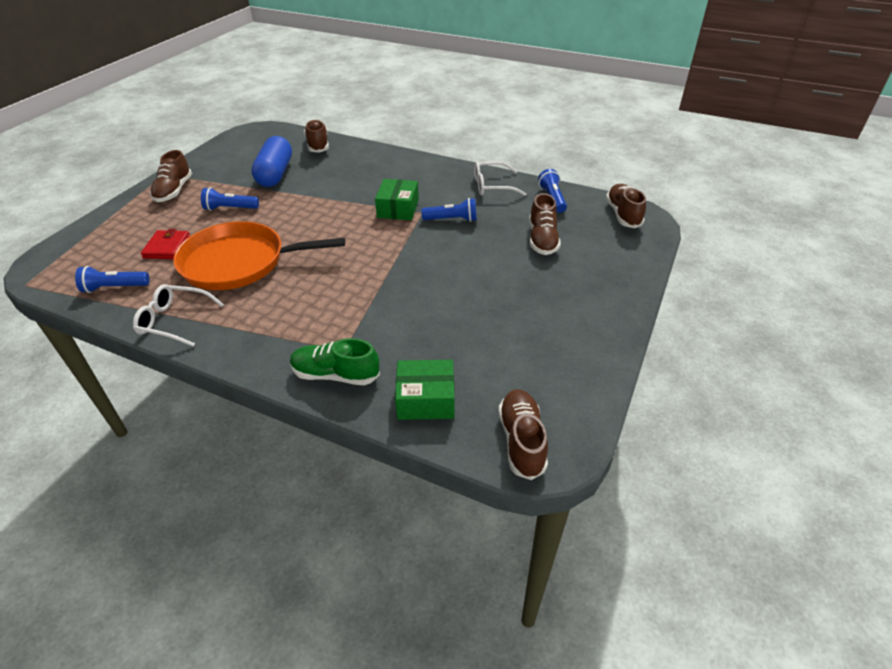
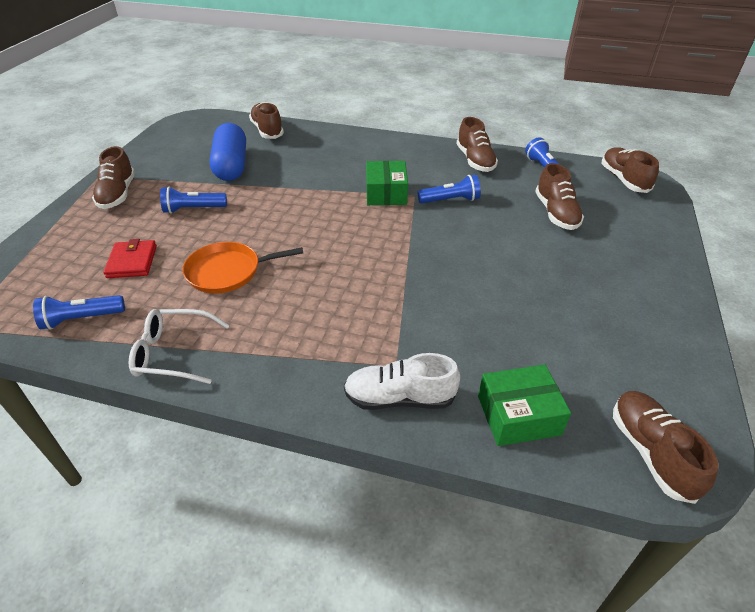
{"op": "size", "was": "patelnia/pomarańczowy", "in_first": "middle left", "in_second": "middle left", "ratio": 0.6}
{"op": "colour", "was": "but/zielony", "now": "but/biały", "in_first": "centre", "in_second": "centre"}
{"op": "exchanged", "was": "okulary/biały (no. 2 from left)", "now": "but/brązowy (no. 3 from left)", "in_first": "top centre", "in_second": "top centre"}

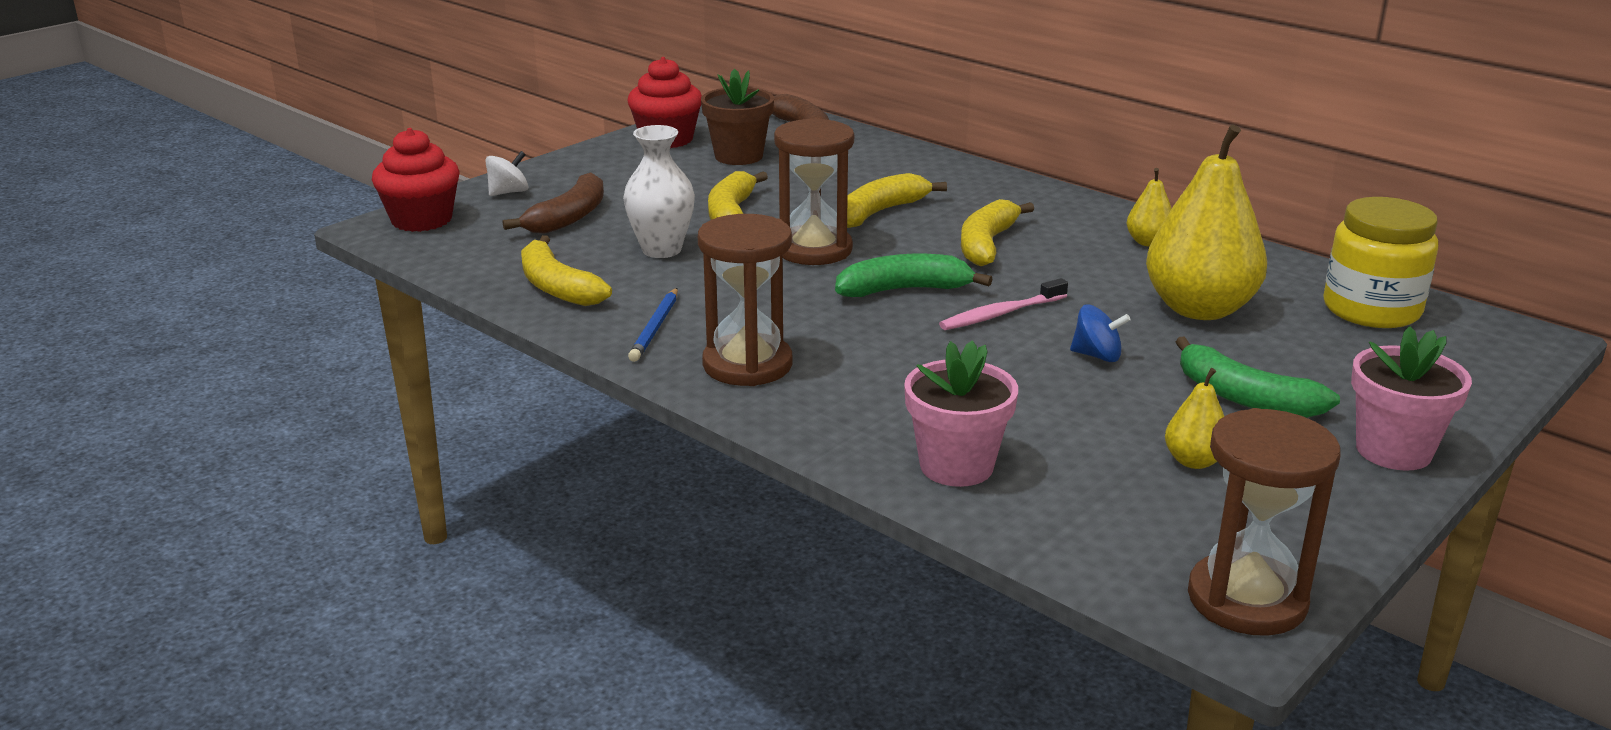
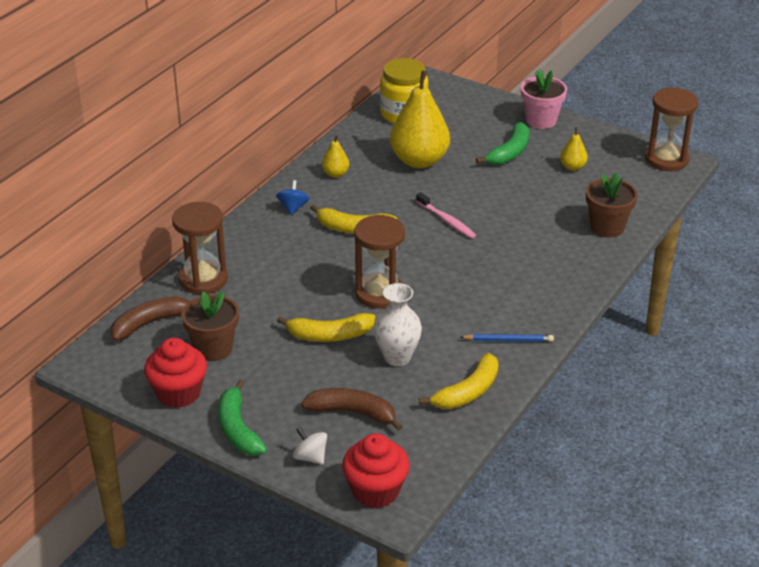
{"op": "relocated", "was": "klepsydra/brązowy (no. 1 from left)", "in_first": "centre", "in_second": "middle left"}
{"op": "relocated", "was": "banan/zielony (no. 1 from left)", "in_first": "centre", "in_second": "bottom left"}
{"op": "missing", "was": "banan/żółty (no. 3 from left)", "in_first": "top centre"}
{"op": "colour", "was": "doniczka/różowy (no. 1 from left)", "now": "doniczka/brązowy (no. 2 from left)", "in_first": "centre", "in_second": "middle right"}
{"op": "relocated", "was": "bączek/niebieski", "in_first": "middle right", "in_second": "centre"}

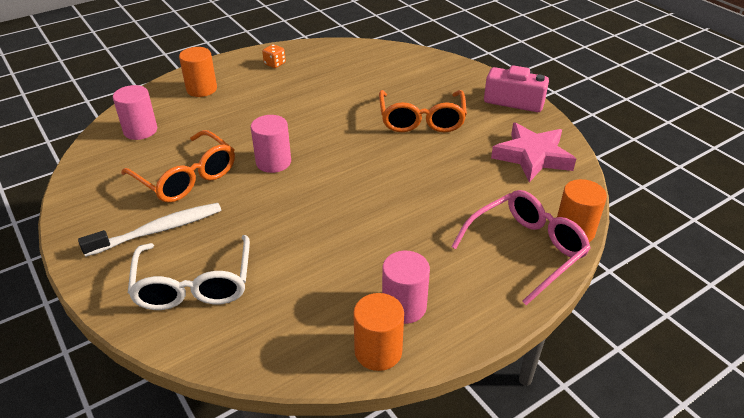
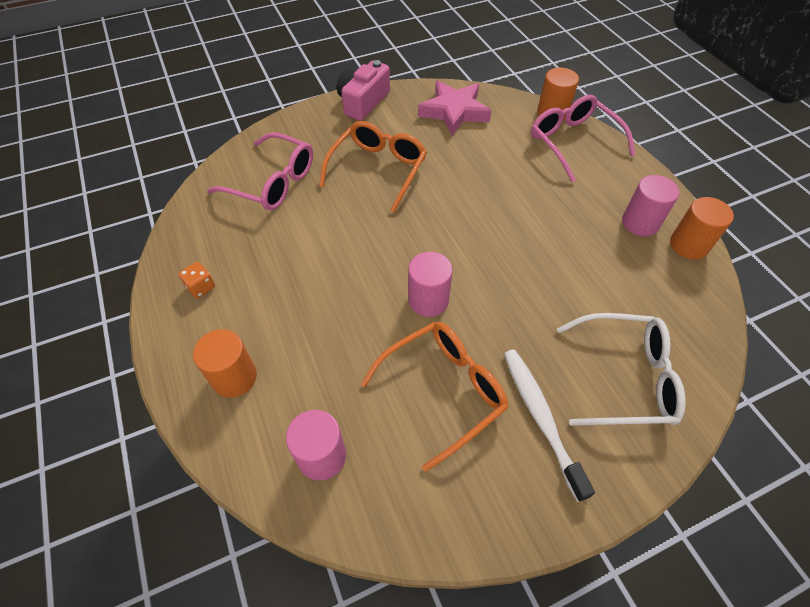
{"op": "spun", "was": "okulary/pomarańczowy (no. 2 from left in the first image)", "in_first": "top centre", "in_second": "top centre", "clockwise": -75}
{"op": "appeared", "now": "okulary/różowy (no. 1 from left)", "in_second": "top left"}

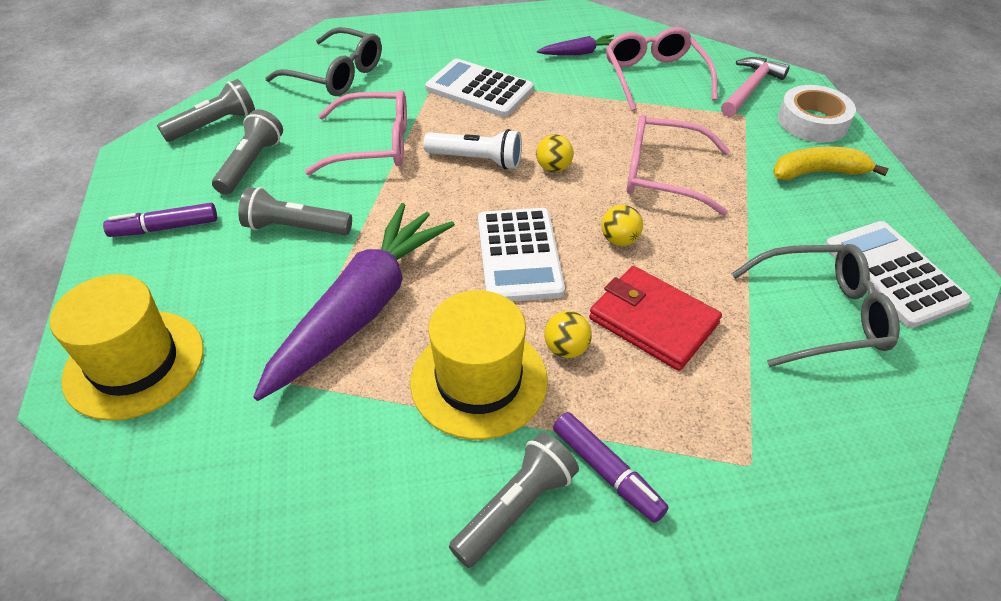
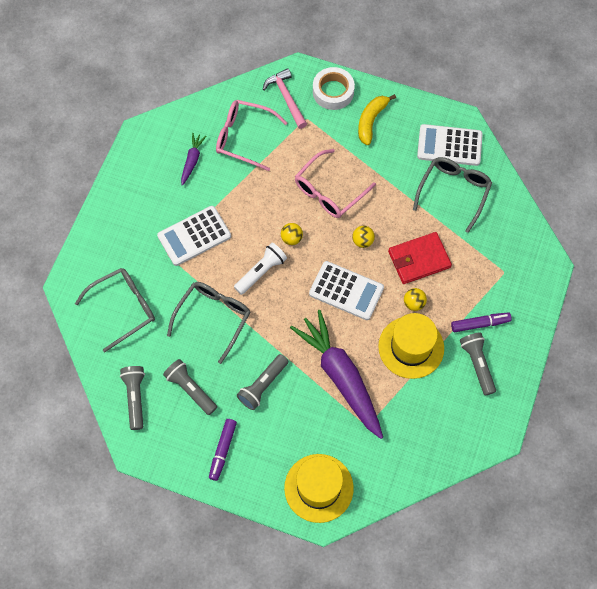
{"op": "colour", "was": "okulary/różowy (no. 1 from left)", "now": "okulary/szary (no. 2 from left)", "in_first": "top centre", "in_second": "centre"}

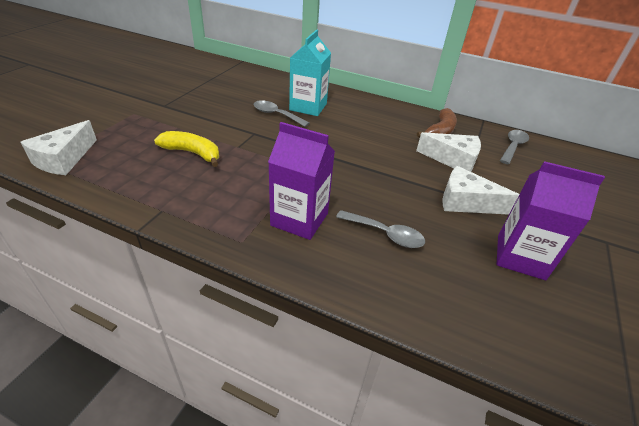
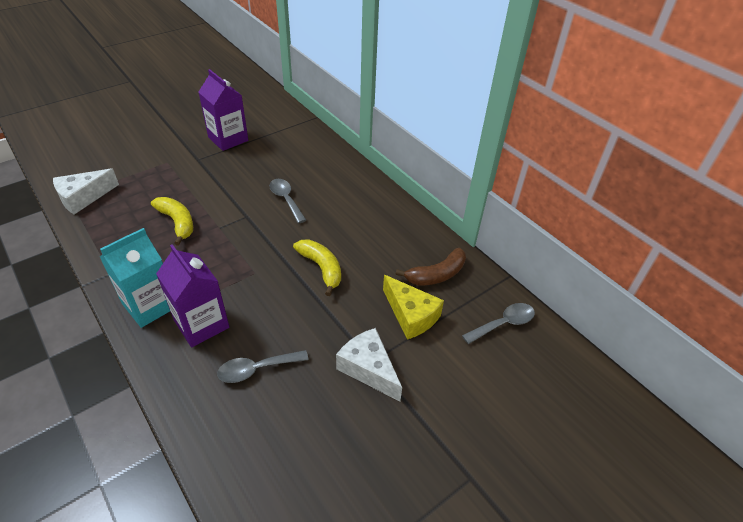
{"op": "relocated", "was": "karton mleka/turkusowy", "in_first": "top centre", "in_second": "middle left"}
{"op": "spun", "was": "łyżka/szary (no. 2 from left in the first image)", "in_first": "centre", "in_second": "bottom centre", "clockwise": 105}
{"op": "colour", "was": "ser/biały (no. 2 from left)", "now": "ser/żółty", "in_first": "middle right", "in_second": "centre"}
{"op": "relocated", "was": "karton mleka/fioletowy (no. 2 from left)", "in_first": "middle right", "in_second": "top left"}
{"op": "appeared", "now": "banan/żółty (no. 2 from left)", "in_second": "centre"}

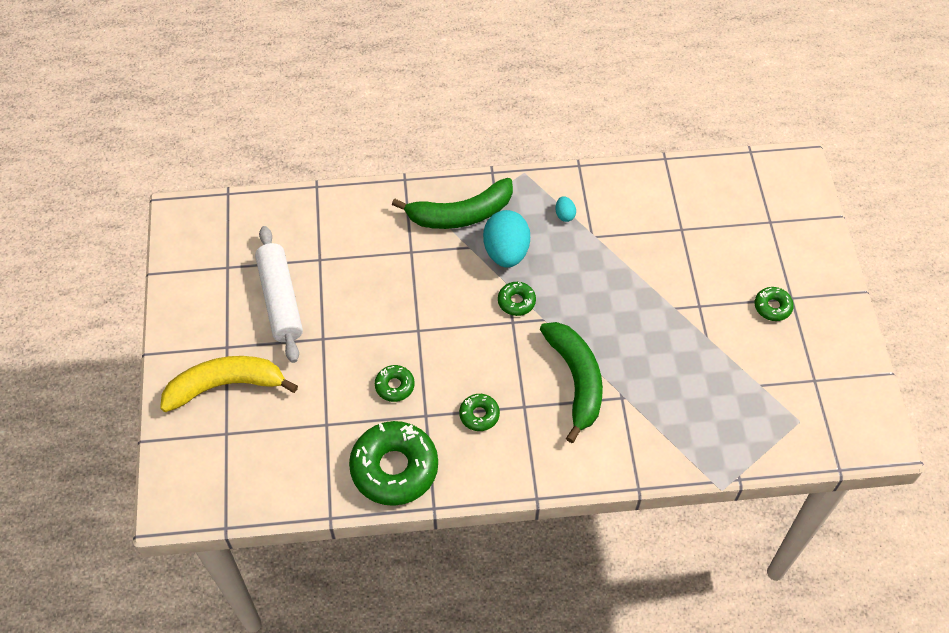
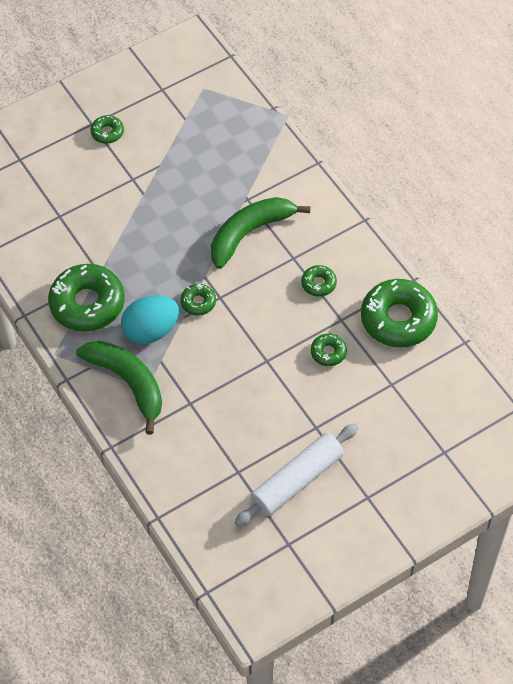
{"op": "missing", "was": "banan/żółty", "in_first": "middle left"}
{"op": "exchanged", "was": "jajko/turkusowy (no. 2 from left)", "now": "donut/zielony (no. 1 from left)", "in_first": "top centre", "in_second": "middle left"}

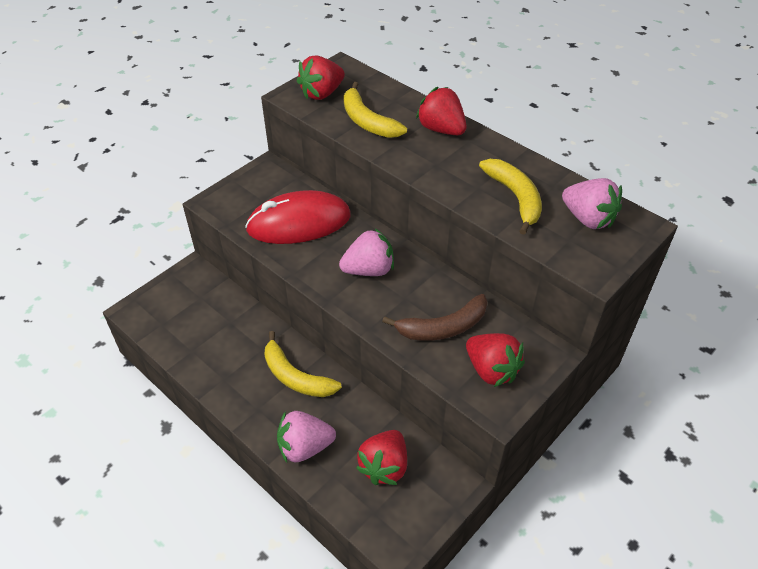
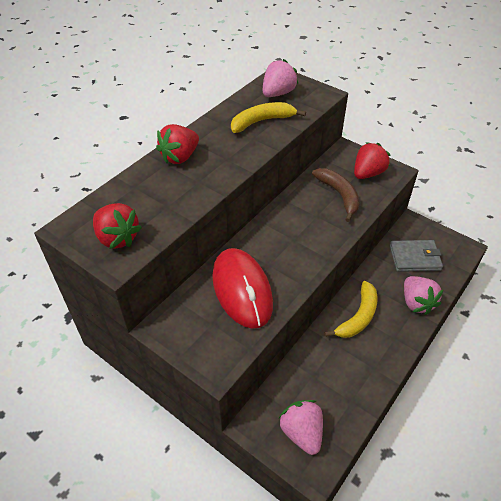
{"op": "relocated", "was": "truskawka/różowy (no. 2 from left)", "in_first": "centre", "in_second": "bottom centre"}
{"op": "missing", "was": "banan/żółty (no. 2 from left)", "in_first": "top centre"}
{"op": "exchanged", "was": "truskawka/czerwony (no. 2 from left)", "now": "portfel/szary", "in_first": "bottom centre", "in_second": "middle right"}

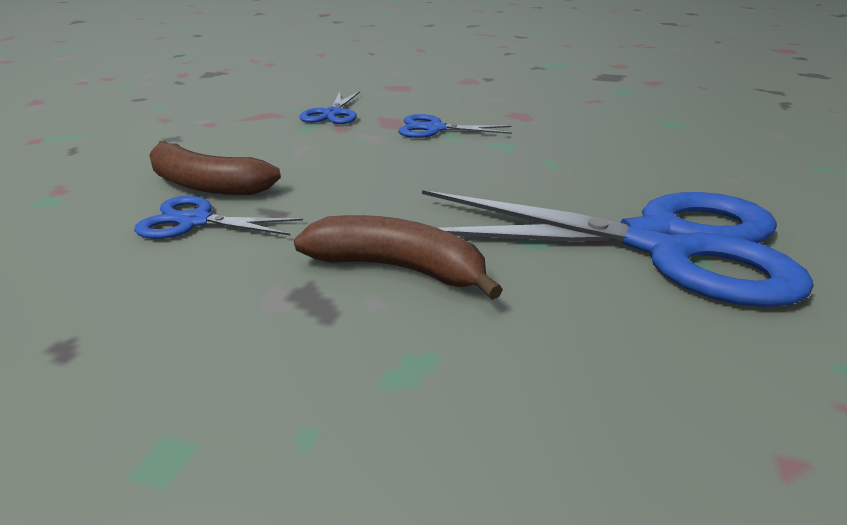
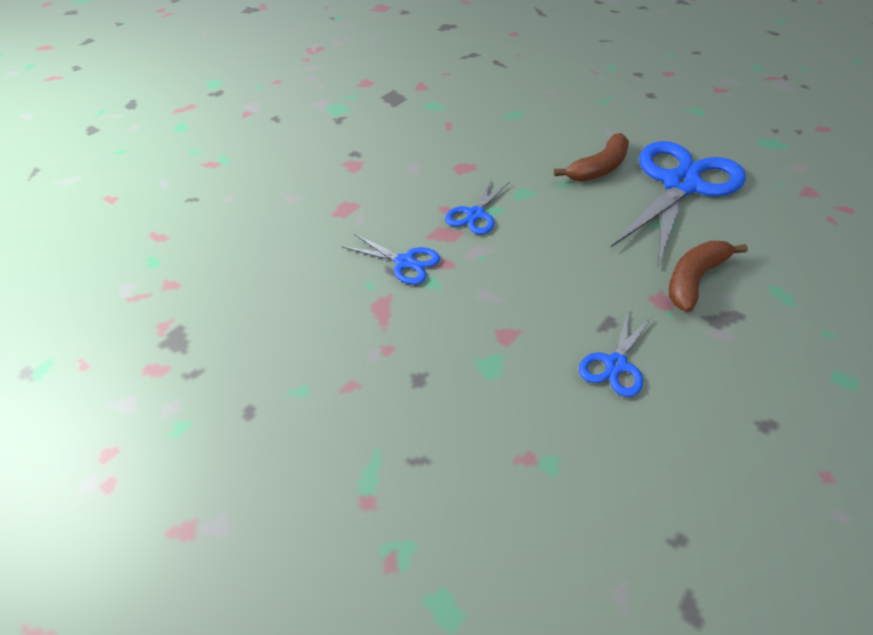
{"op": "relocated", "was": "banan/brązowy (no. 1 from left)", "in_first": "top left", "in_second": "top right"}

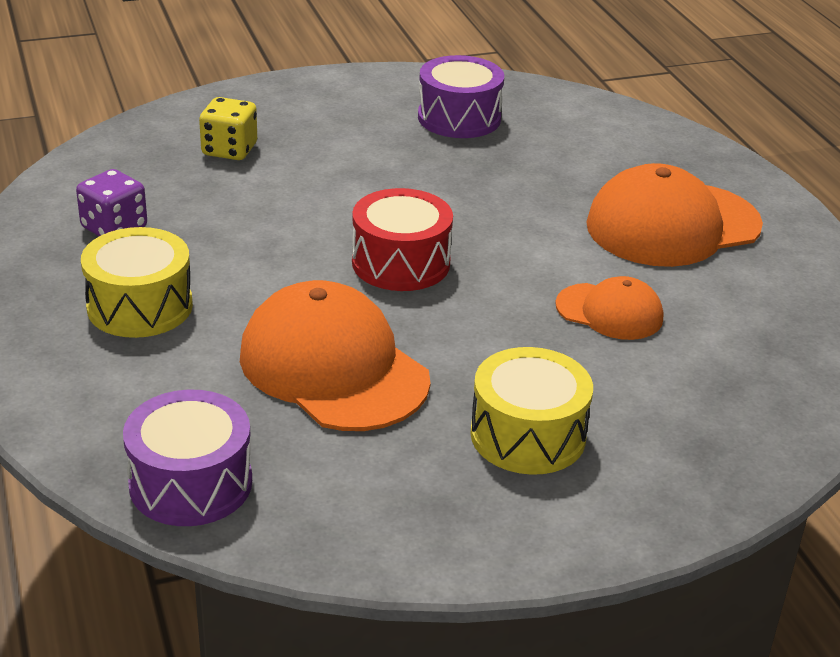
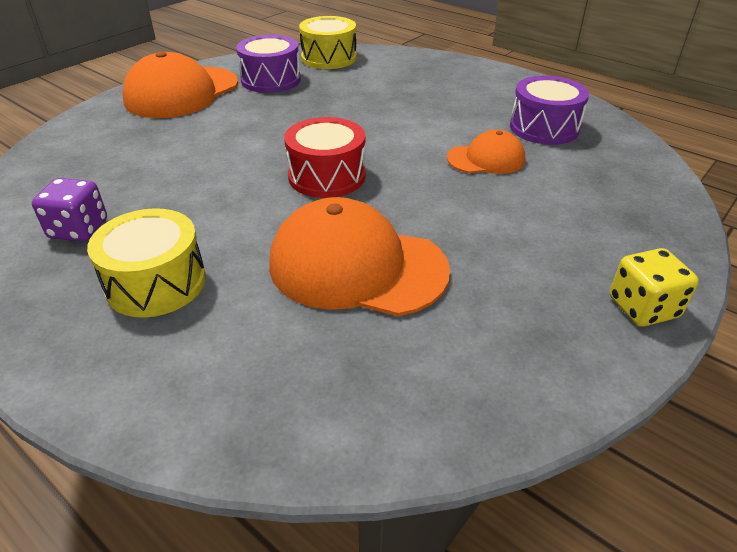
{"op": "relocated", "was": "bęben/fioletowy (no. 1 from left in the first image)", "now": "bęben/fioletowy (no. 2 from left)", "in_first": "bottom left", "in_second": "top right"}
{"op": "relocated", "was": "kostka do gry/żółty", "in_first": "top left", "in_second": "middle right"}
{"op": "relocated", "was": "bęben/żółty (no. 2 from left)", "in_first": "centre", "in_second": "top centre"}
{"op": "relocated", "was": "czapka/pomarańczowy (no. 3 from left in the first image)", "now": "czapka/pomarańczowy (no. 1 from left)", "in_first": "top right", "in_second": "top left"}

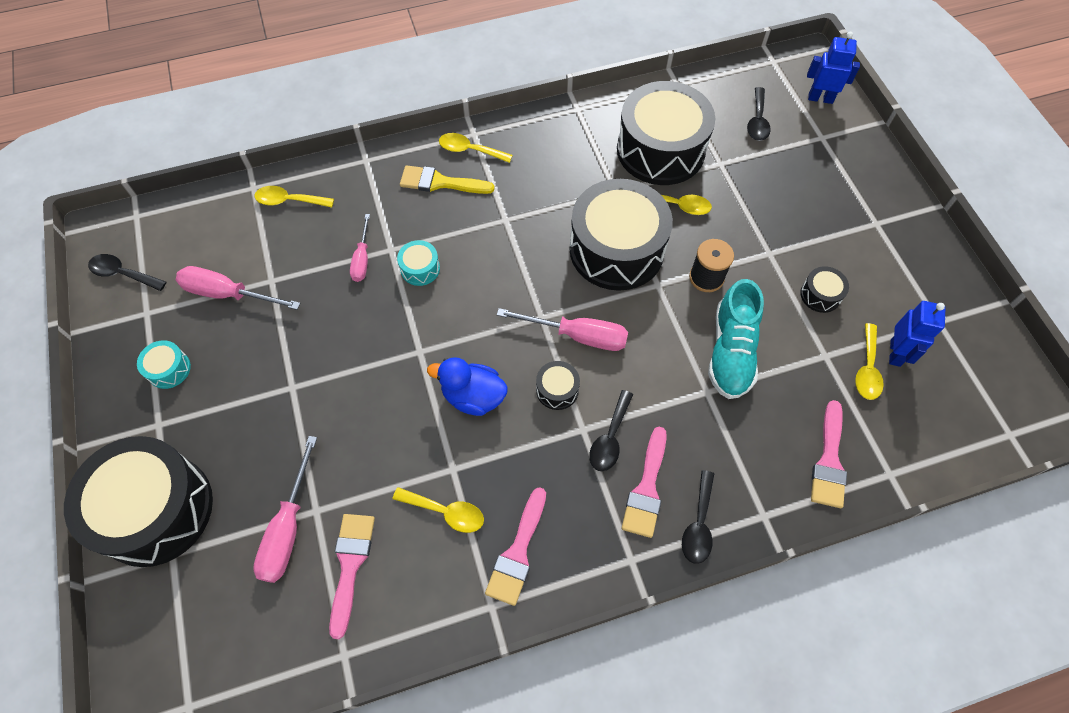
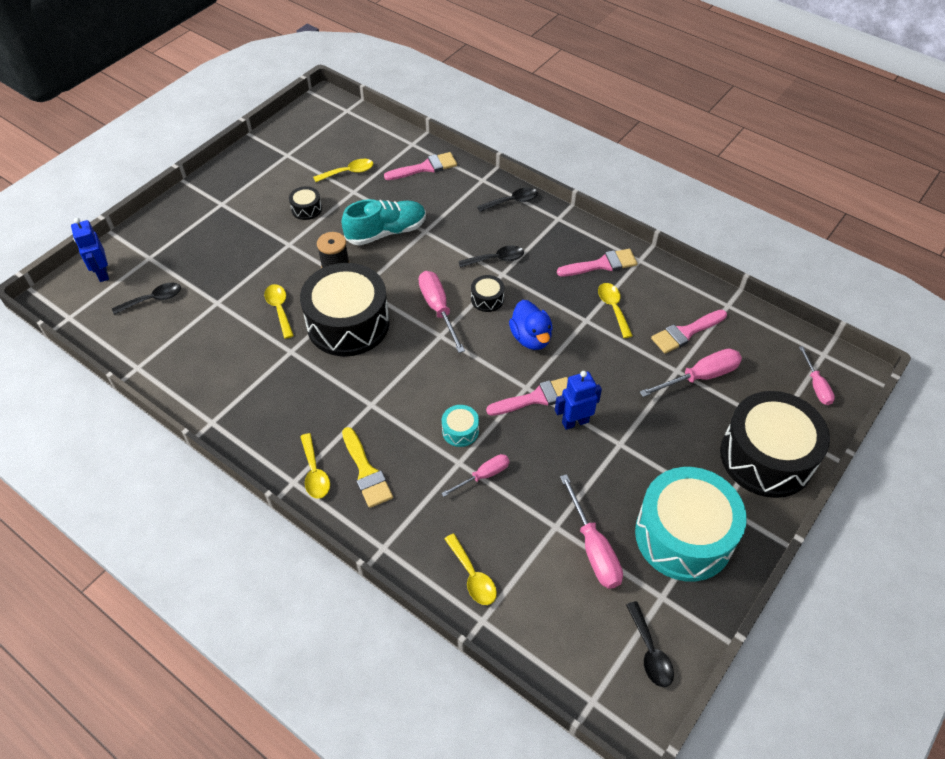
{"op": "size", "was": "bęben/turkusowy (no. 1 from left in the first image)", "in_first": "middle left", "in_second": "bottom right", "ratio": 2.44}
{"op": "missing", "was": "bęben/czarny (no. 4 from left)", "in_first": "top centre"}
{"op": "relocated", "was": "pędzel/różowy (no. 3 from left in the first image)", "now": "pędzel/różowy (no. 2 from left)", "in_first": "bottom centre", "in_second": "centre"}
{"op": "relocated", "was": "robot/niebieski (no. 2 from left)", "in_first": "middle right", "in_second": "centre"}
{"op": "appeared", "now": "śrubokręt/różowy (no. 5 from left)", "in_second": "middle right"}

